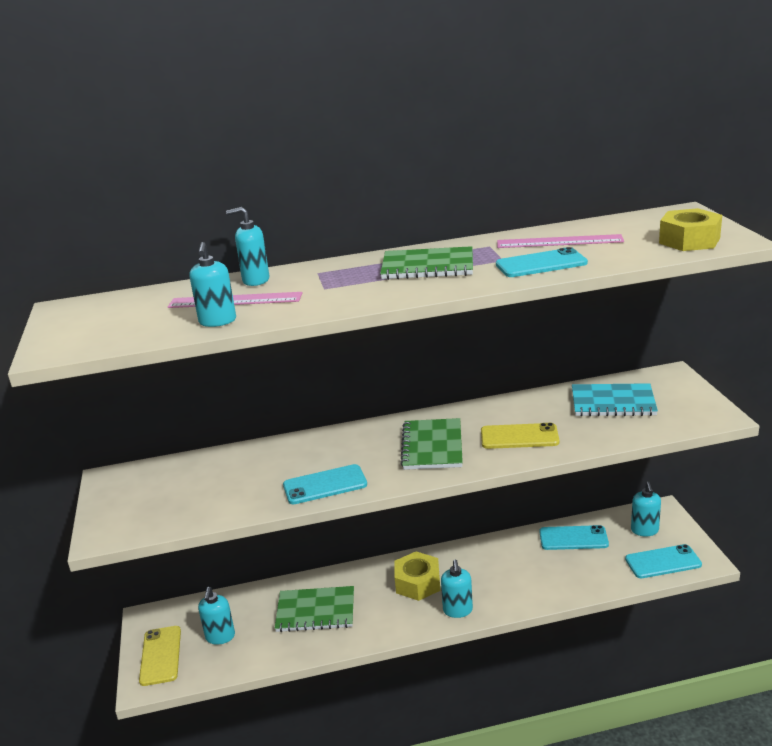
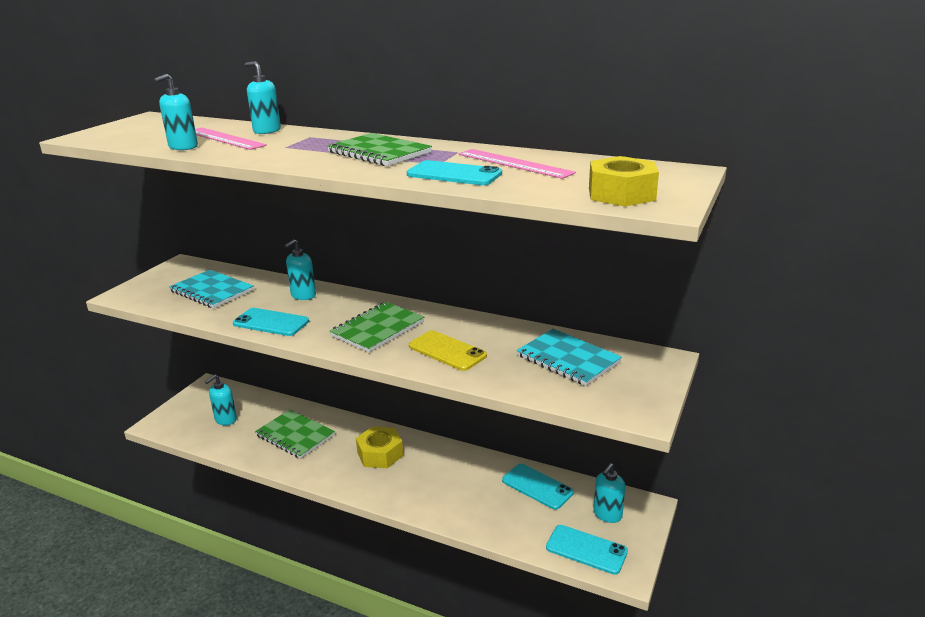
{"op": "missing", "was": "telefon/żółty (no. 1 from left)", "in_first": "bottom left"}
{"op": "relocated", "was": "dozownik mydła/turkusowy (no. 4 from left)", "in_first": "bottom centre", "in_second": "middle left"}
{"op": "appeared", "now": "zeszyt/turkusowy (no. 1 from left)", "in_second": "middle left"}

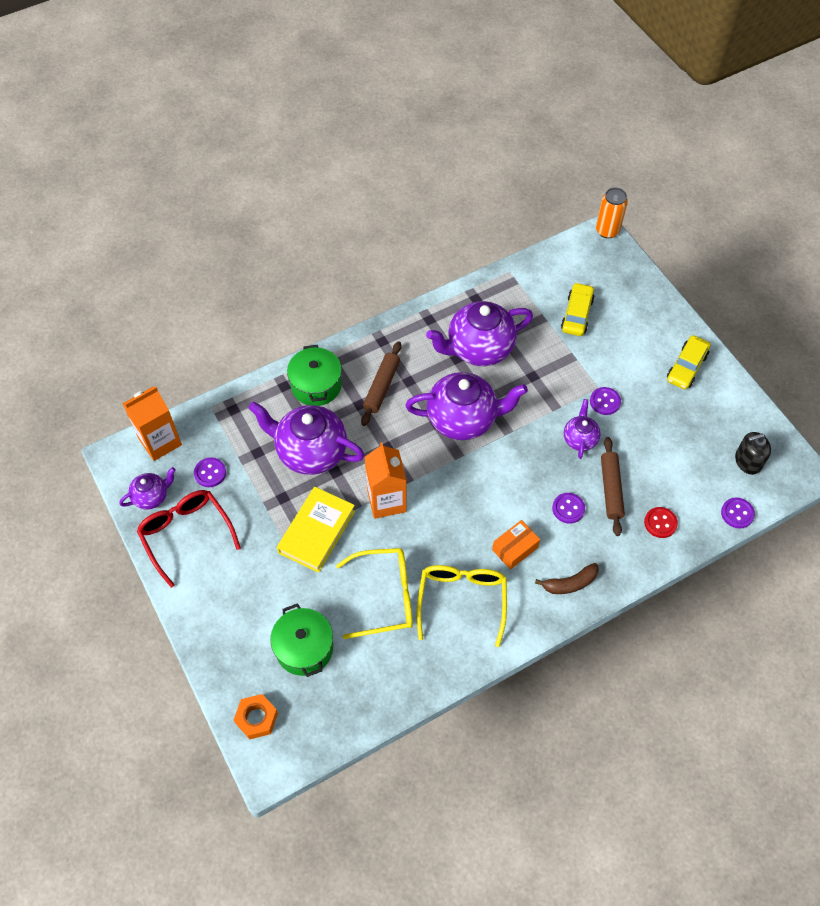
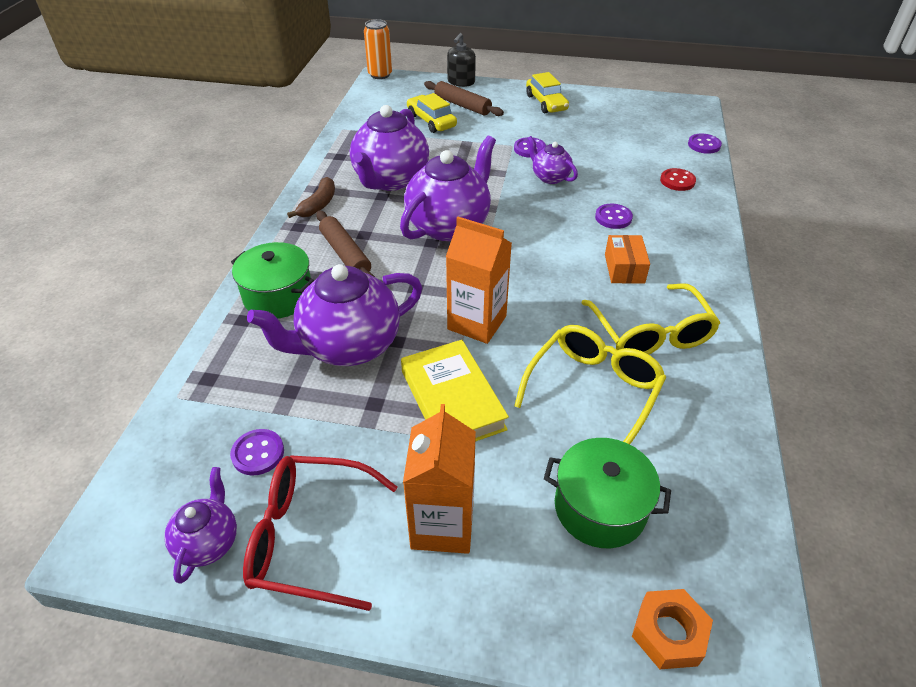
{"op": "relocated", "was": "karton mleka/pomarańczowy (no. 1 from left)", "in_first": "middle left", "in_second": "bottom centre"}
{"op": "spun", "was": "okulary/żółty (no. 2 from left)", "in_first": "bottom centre", "in_second": "middle right", "clockwise": -150}
{"op": "relocated", "was": "banan/brązowy", "in_first": "middle right", "in_second": "top centre"}
{"op": "relocated", "was": "wałek do ciasta/brązowy (no. 2 from left)", "in_first": "middle right", "in_second": "top centre"}
{"op": "relocated", "was": "dozownik mydła/czarny", "in_first": "middle right", "in_second": "top centre"}

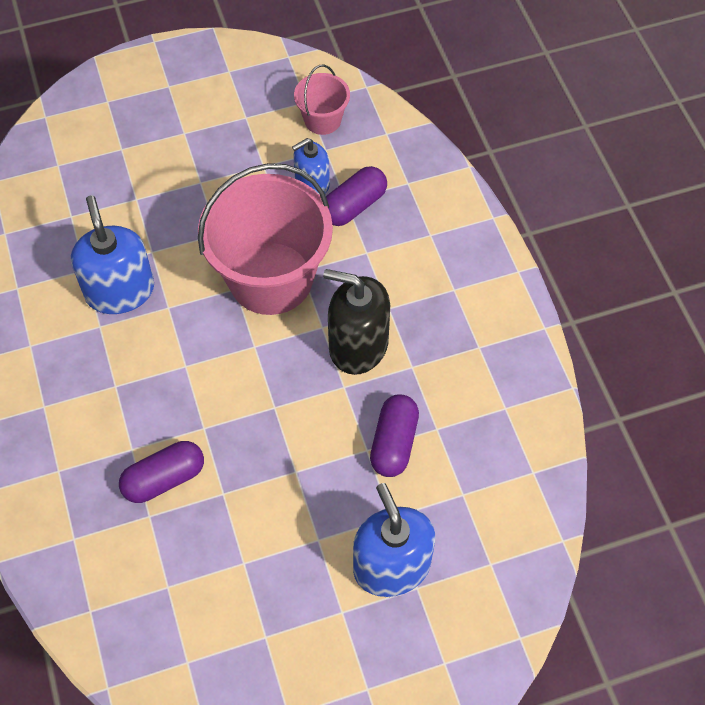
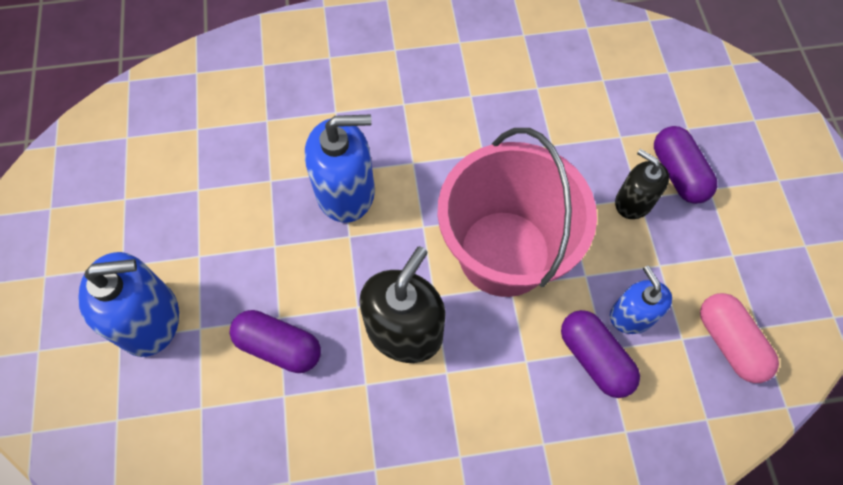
{"op": "relocated", "was": "dozownik mydła/niebieski (no. 1 from left in the first image)", "now": "dozownik mydła/niebieski (no. 2 from left)", "in_first": "middle left", "in_second": "centre"}
{"op": "relocated", "was": "kapsułka/fioletowy (no. 1 from left in the first image)", "now": "kapsułka/fioletowy (no. 3 from left)", "in_first": "bottom left", "in_second": "middle right"}
{"op": "exchanged", "was": "wiadro/różowy (no. 2 from left)", "now": "kapsułka/różowy", "in_first": "top centre", "in_second": "bottom right"}
{"op": "appeared", "now": "dozownik mydła/czarny (no. 2 from left)", "in_second": "middle right"}

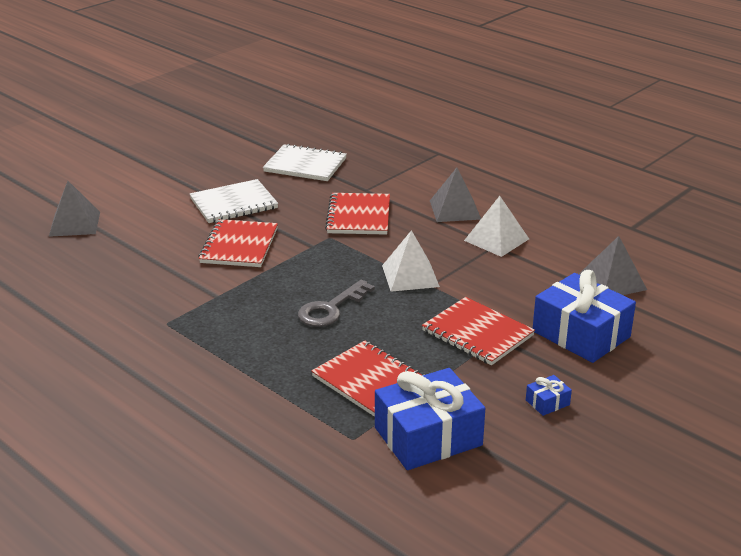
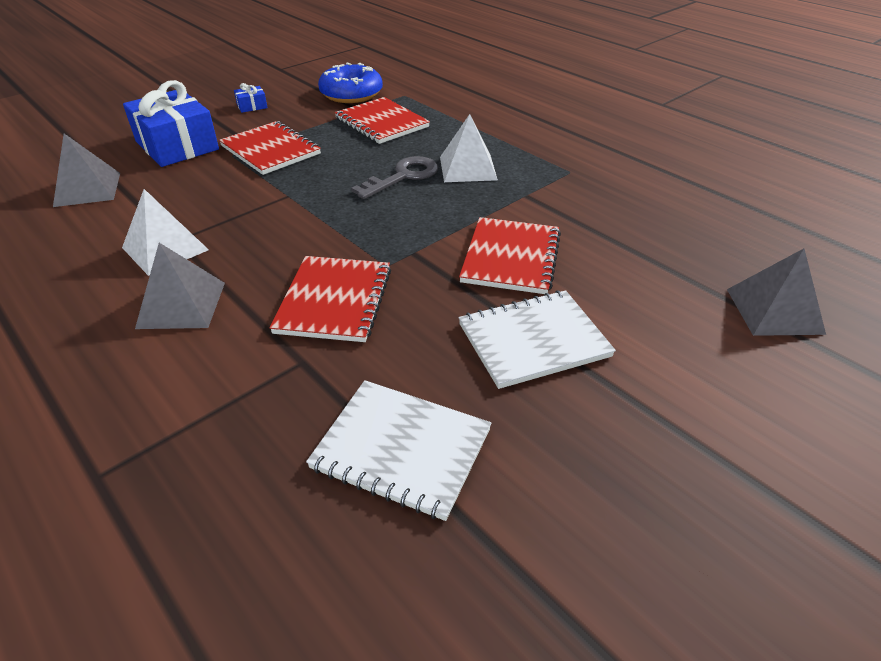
{"op": "exchanged", "was": "prezent/niebieski (no. 1 from left)", "now": "donut/niebieski", "in_first": "bottom centre", "in_second": "top centre"}
{"op": "relocated", "was": "piramida/biały (no. 1 from left in the first image)", "now": "piramida/biały (no. 2 from left)", "in_first": "centre", "in_second": "top centre"}

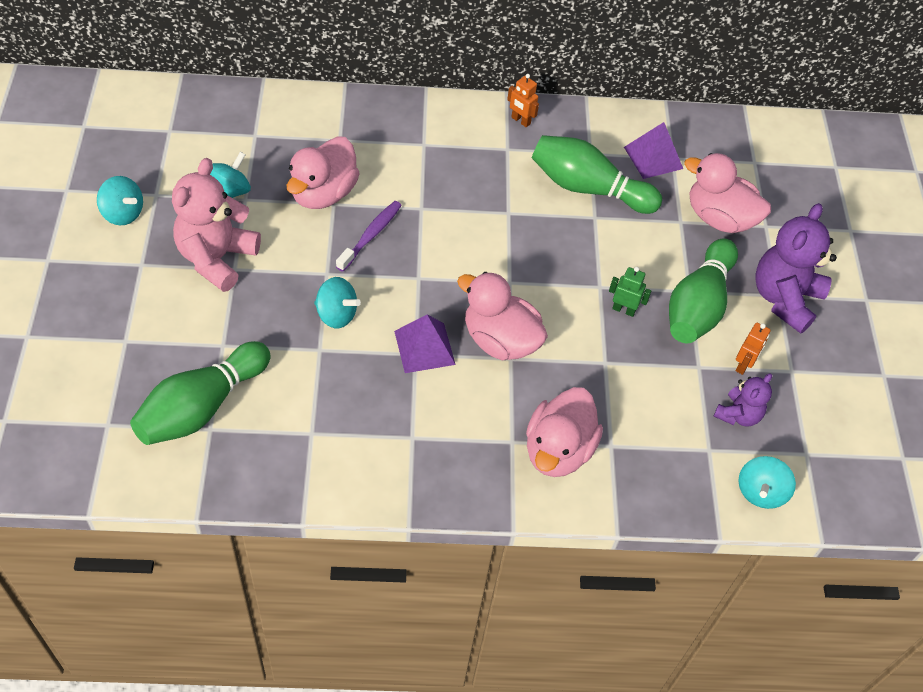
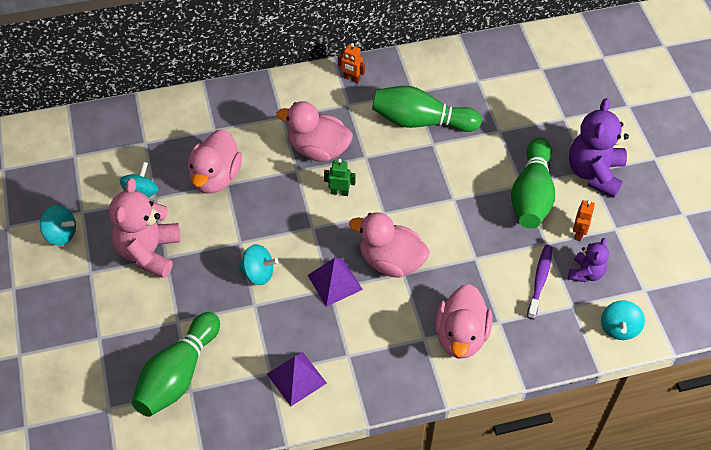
{"op": "relocated", "was": "szczoteczka do zębów/fioletowy", "in_first": "centre", "in_second": "middle right"}
{"op": "relocated", "was": "robot/zielony", "in_first": "middle right", "in_second": "centre"}
{"op": "relocated", "was": "piramida/fioletowy (no. 2 from left in the first image)", "now": "piramida/fioletowy (no. 1 from left)", "in_first": "top right", "in_second": "bottom centre"}
{"op": "relocated", "was": "kaczka/różowy (no. 4 from left in the first image)", "now": "kaczka/różowy (no. 2 from left)", "in_first": "top right", "in_second": "top centre"}

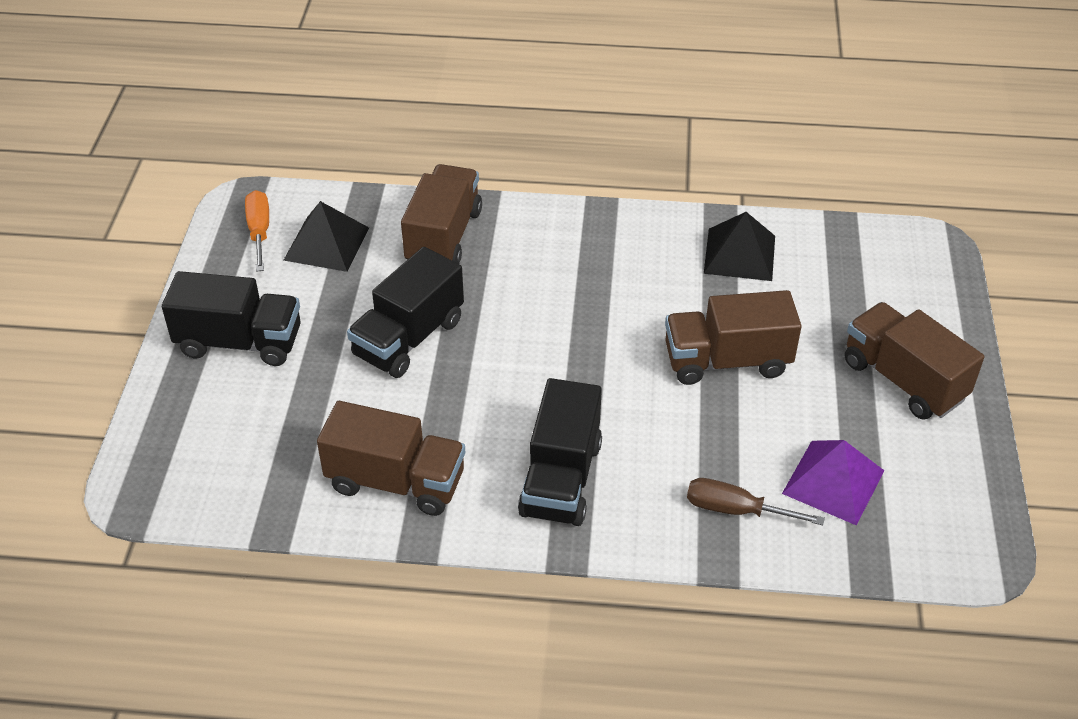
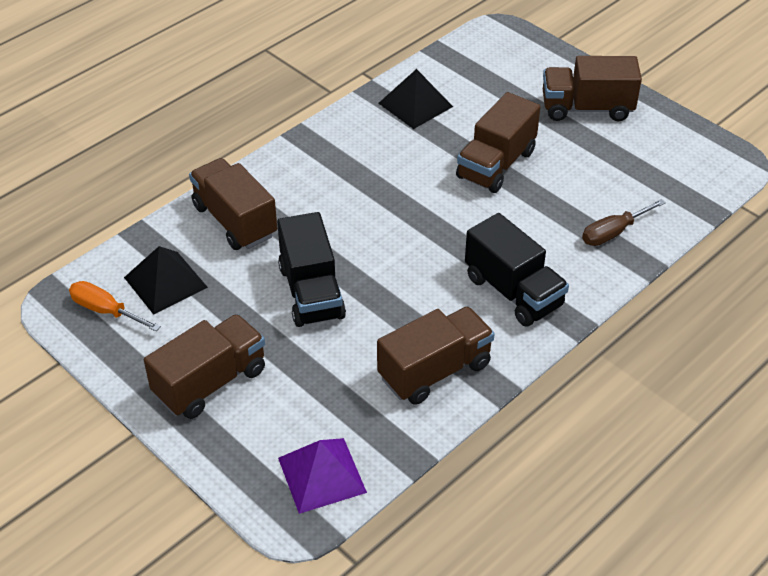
{"op": "colour", "was": "ciężarówka/czarny (no. 1 from left)", "now": "ciężarówka/brązowy (no. 1 from left)", "in_first": "middle left", "in_second": "middle left"}
{"op": "relocated", "was": "piramida/fioletowy", "in_first": "bottom right", "in_second": "bottom centre"}

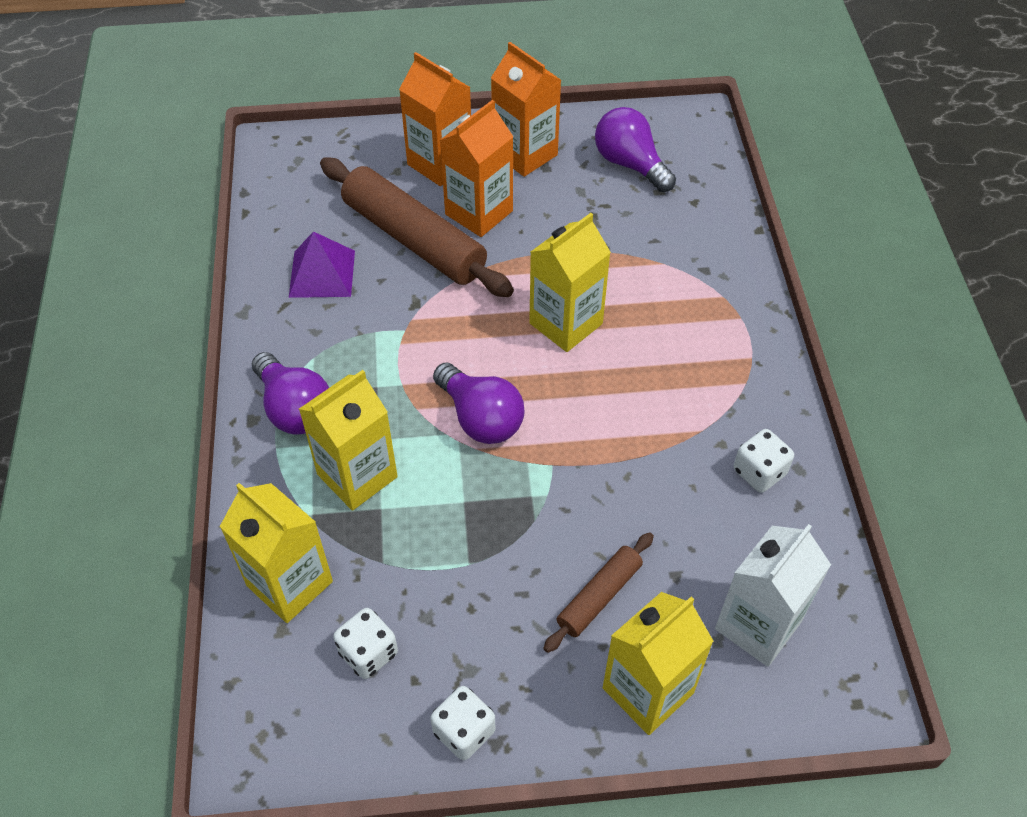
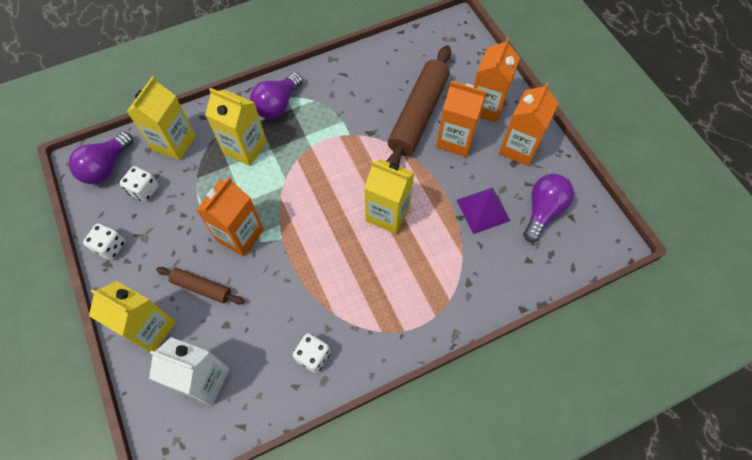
{"op": "relocated", "was": "piramida/fioletowy", "in_first": "top left", "in_second": "centre"}
{"op": "relocated", "was": "żarówka/fioletowy (no. 2 from left in the first image)", "now": "żarówka/fioletowy (no. 1 from left)", "in_first": "centre", "in_second": "middle left"}
{"op": "appeared", "now": "karton mleka/pomarańczowy (no. 1 from left)", "in_second": "middle left"}

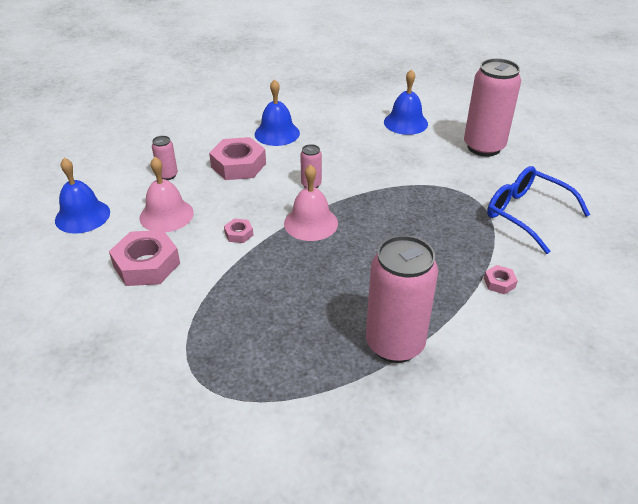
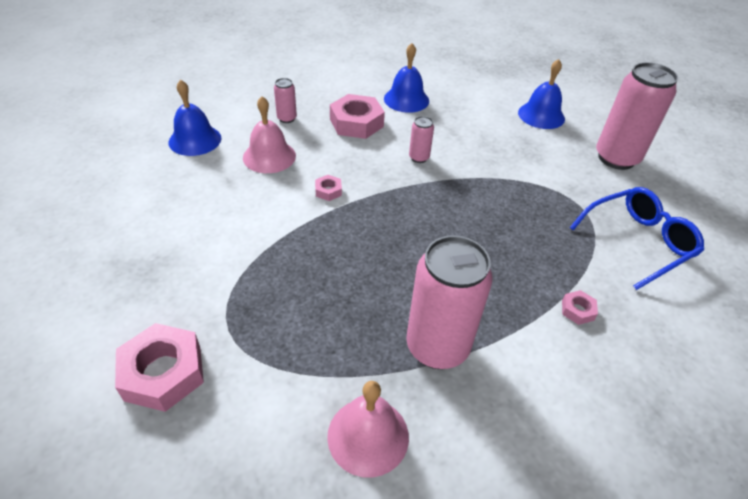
{"op": "relocated", "was": "nakrętka/różowy (no. 1 from left)", "in_first": "middle left", "in_second": "bottom left"}
{"op": "relocated", "was": "dzwonek/różowy (no. 2 from left)", "in_first": "centre", "in_second": "bottom centre"}
{"op": "spun", "was": "okulary/niebieski", "in_first": "middle right", "in_second": "middle right", "clockwise": 90}

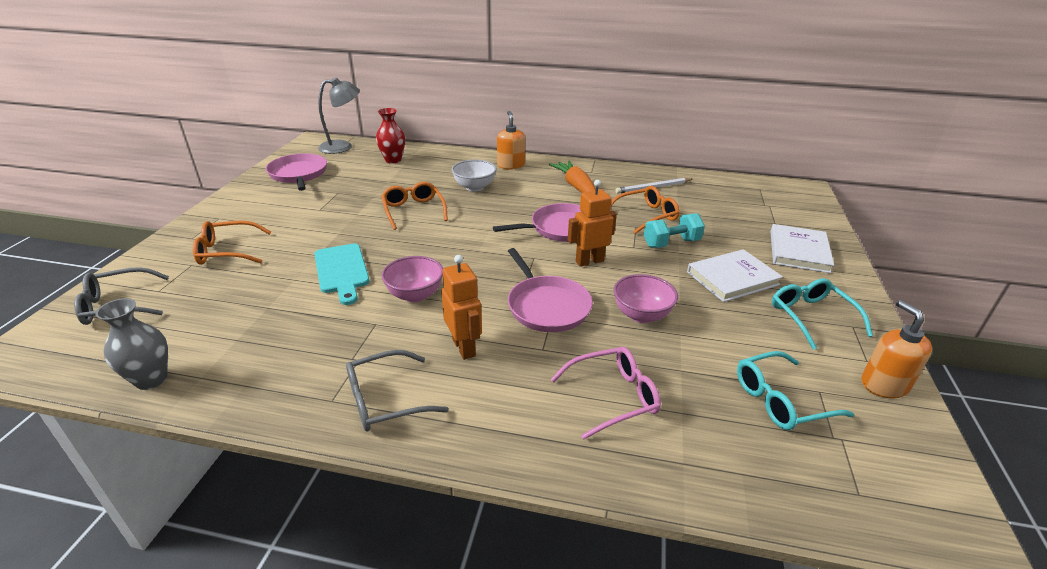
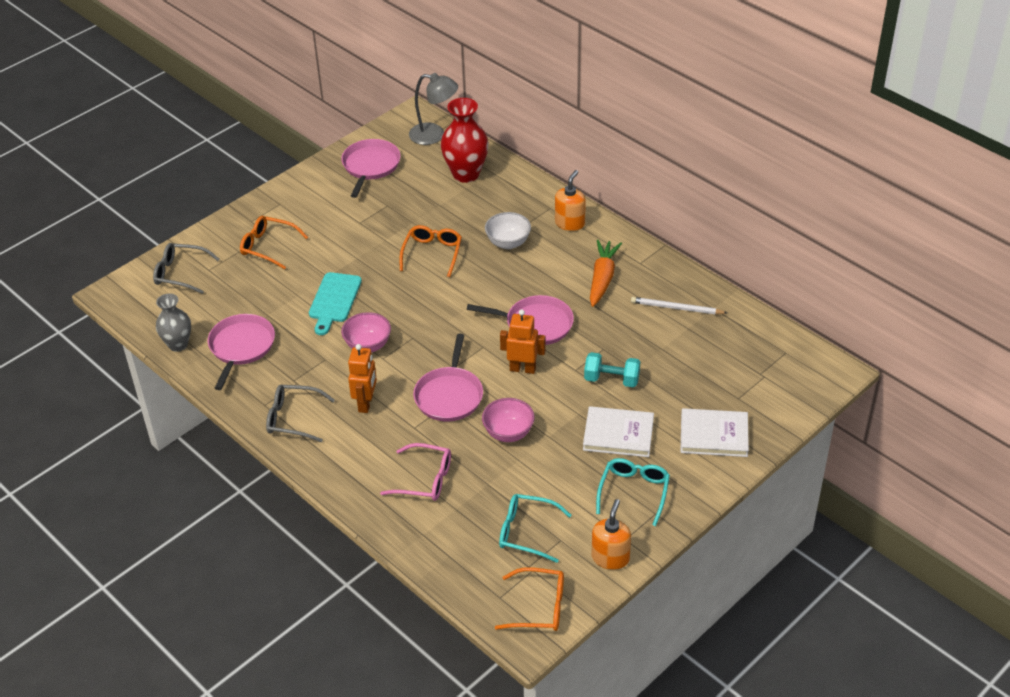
{"op": "size", "was": "wazon/czerwony", "in_first": "top centre", "in_second": "top centre", "ratio": 1.54}
{"op": "relocated", "was": "okulary/pomarańczowy (no. 3 from left)", "in_first": "centre", "in_second": "bottom centre"}
{"op": "spun", "was": "książka/biały (no. 2 from left)", "in_first": "middle right", "in_second": "middle right", "clockwise": 45}
{"op": "appeared", "now": "patelnia/różowy (no. 1 from left)", "in_second": "middle left"}

